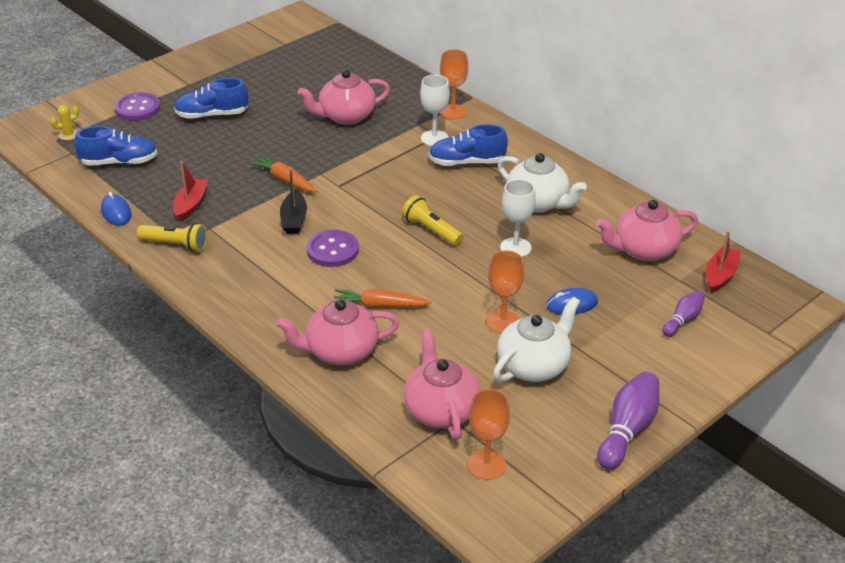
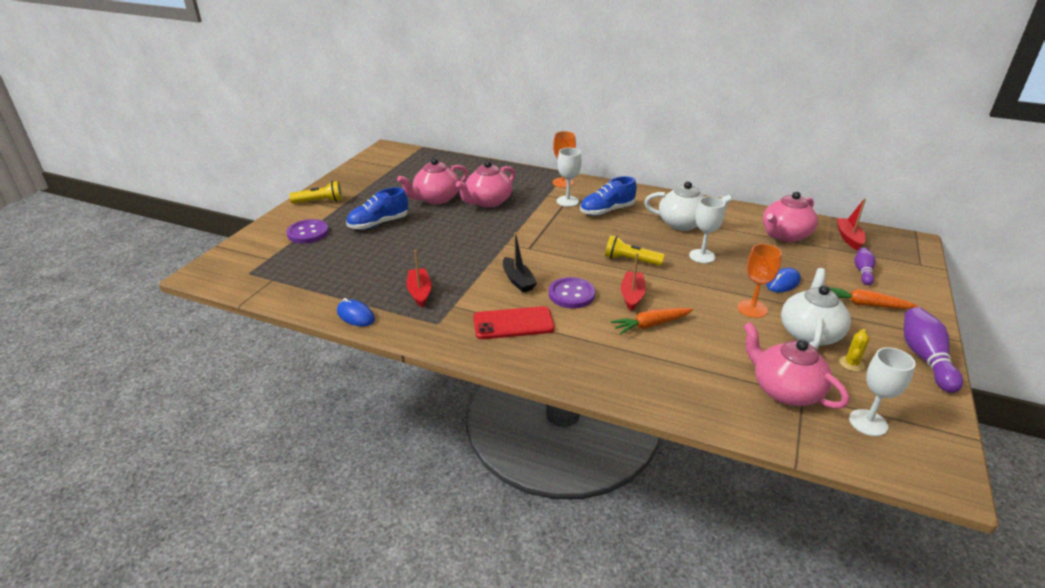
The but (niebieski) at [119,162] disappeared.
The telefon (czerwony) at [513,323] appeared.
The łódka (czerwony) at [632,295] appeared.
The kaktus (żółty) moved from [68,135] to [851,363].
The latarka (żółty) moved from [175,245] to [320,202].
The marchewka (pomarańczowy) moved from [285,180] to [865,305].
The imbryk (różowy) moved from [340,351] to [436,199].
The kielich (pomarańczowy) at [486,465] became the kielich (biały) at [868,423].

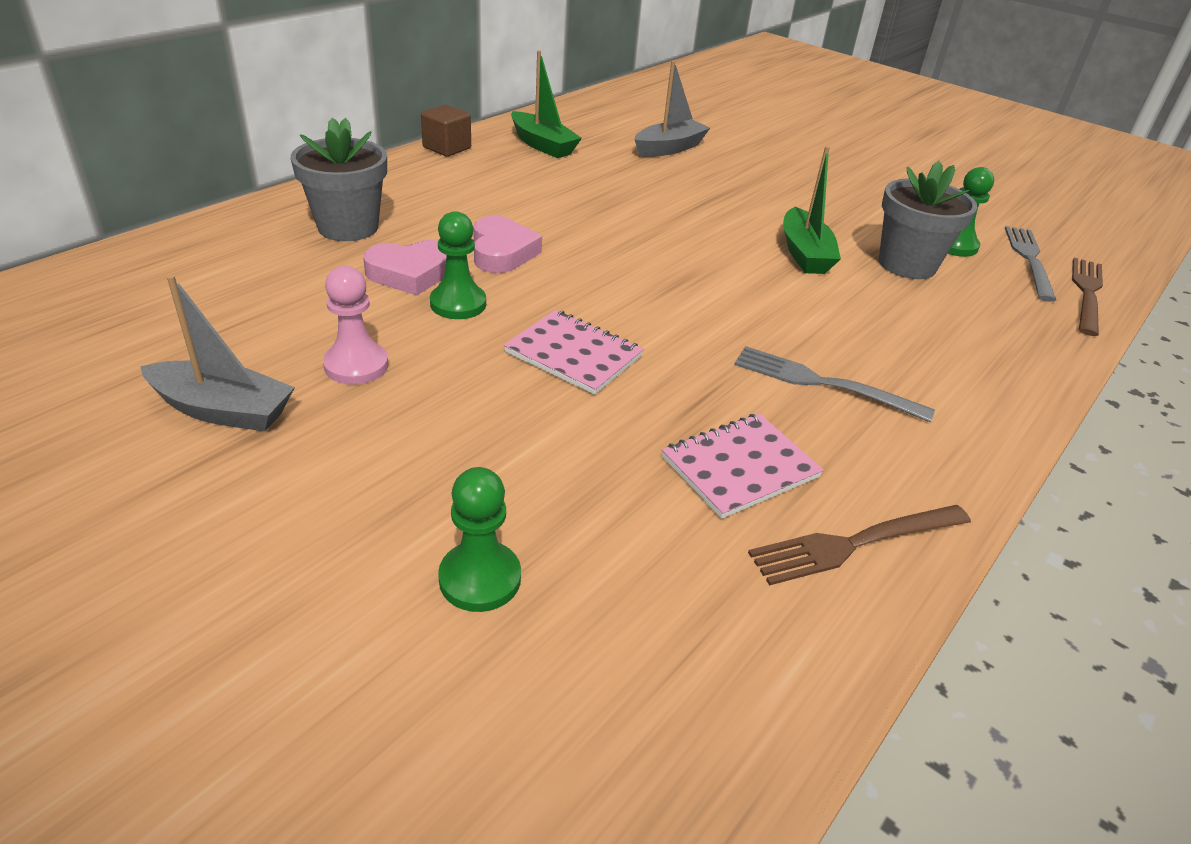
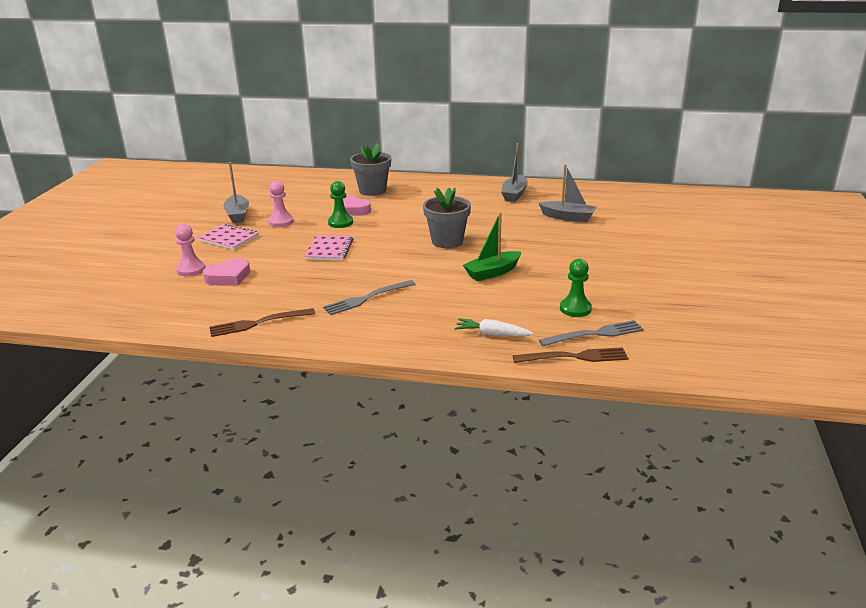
The sześcian (brązowy) at [447,148] disappeared.
The marchewka (biały) at [492,334] appeared.
The serce (różowy) moved from [502,252] to [228,277].
The zeszyt (różowy) moved from [740,467] to [229,238].
The doniczka (szary) moved from [907,264] to [447,241].
The pionek (zielony) at [480,578] became the pionek (różowy) at [191,270].
The łódka (zielony) at [542,145] became the łódka (szary) at [514,194].
The widelec (szary) at [822,383] turned 120 degrees counterclockwise.
The widelec (brązowy) at [854,544] turned 60 degrees counterclockwise.

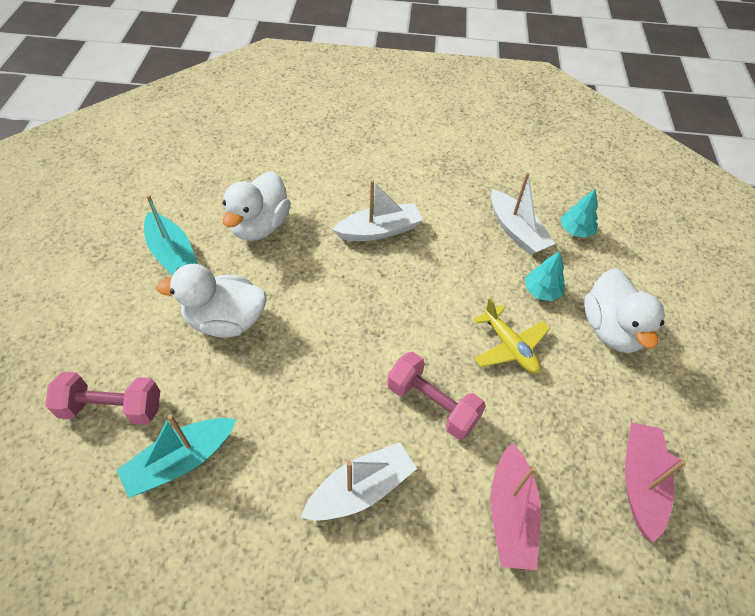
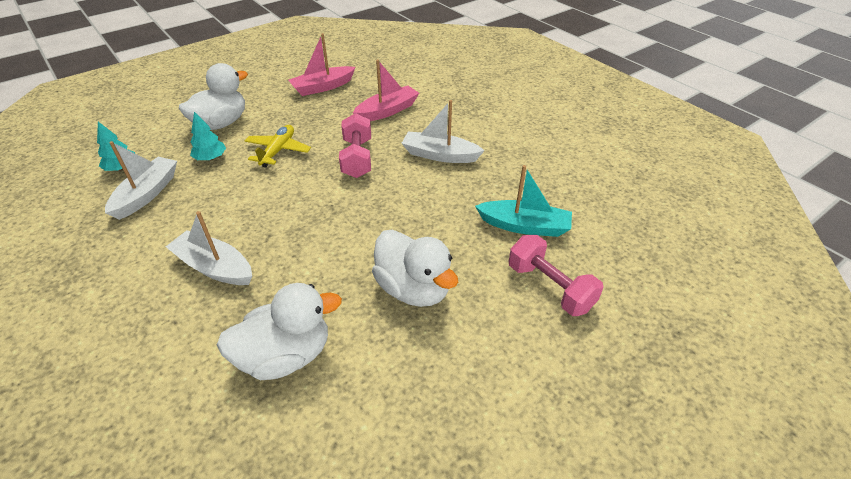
The łódka (turkusowy) at [173,254] disappeared.

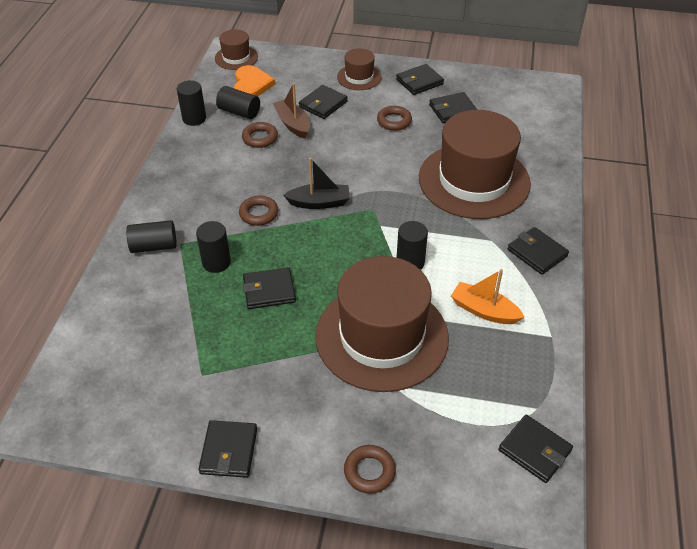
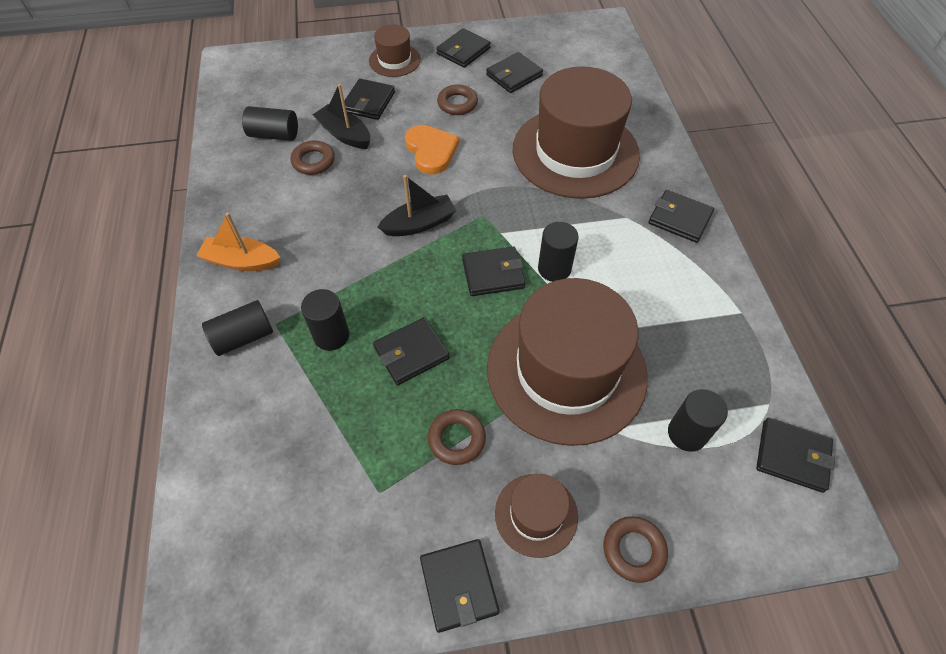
The portfel (czarny) at [493,274] appeared.
The walec (czarny) moved from [194,118] to [687,433].
The kapelusz (brązowy) moved from [236,57] to [536,514].
The serce (pomarańczowy) moved from [251,85] to [431,151].
The pierścień (brązowy) moved from [259,214] to [456,439].
The łódka (pomarańczowy) moved from [484,311] to [242,261].
The łódka (brązowy) at [293,124] became the łódka (czarny) at [345,134].

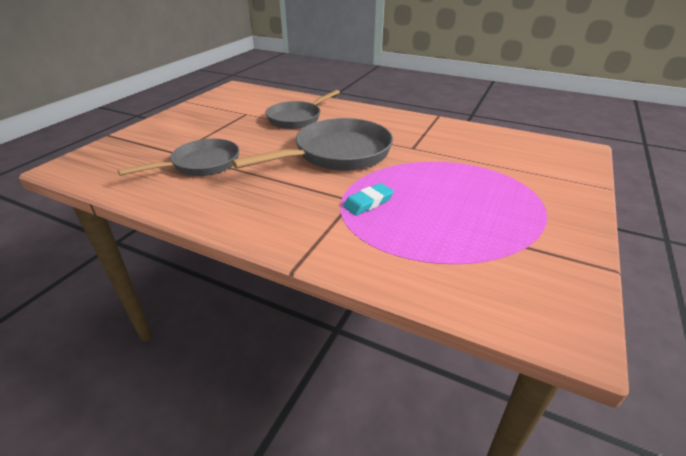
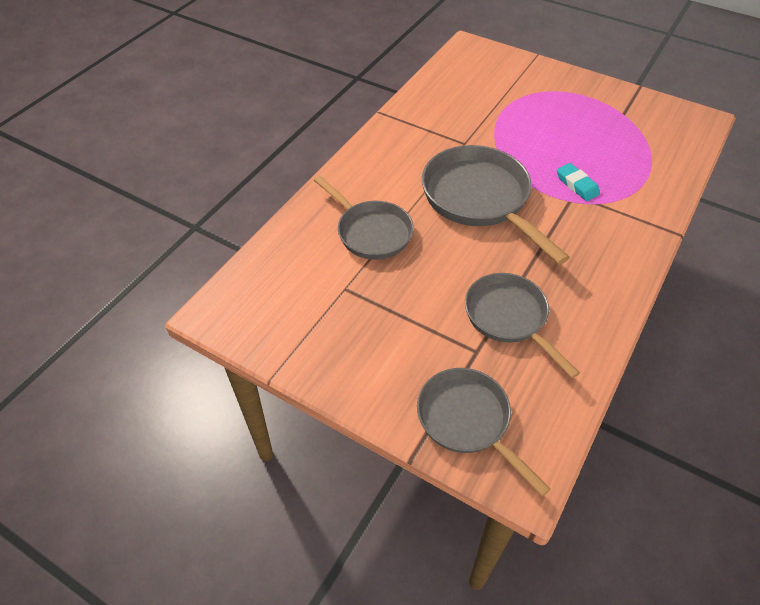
The patelnia (szary) at [467,421] appeared.

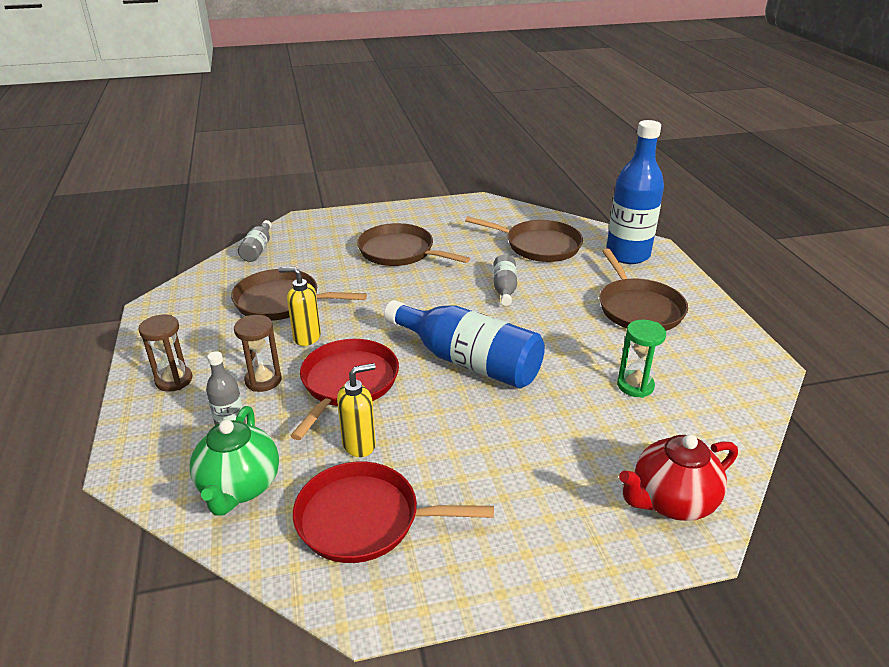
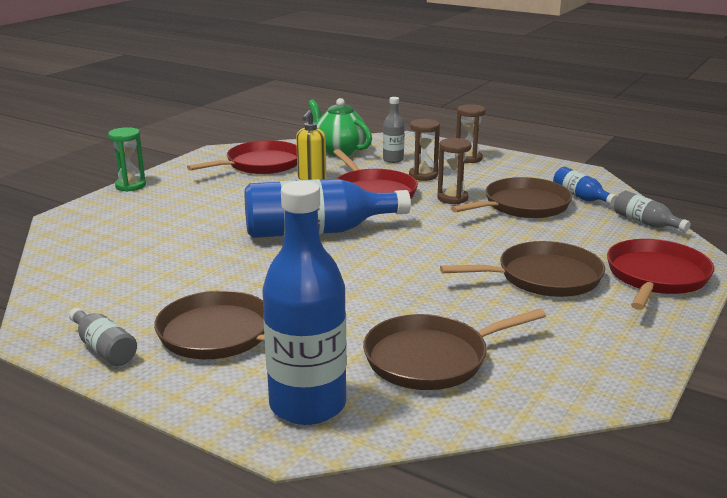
The imbryk (czerwony) at [671,501] disappeared.
The butelka (niebieski) at [581,197] appeared.
The patelnia (czerwony) at [656,277] appeared.
The butelka (szary) moved from [504,288] to [104,348].
The klepsydra (zielony) moved from [635,386] to [130,186].
The dozownik mydła (żółty) at [306,337] was replaced by the klepsydra (brązowy) at [452,198].

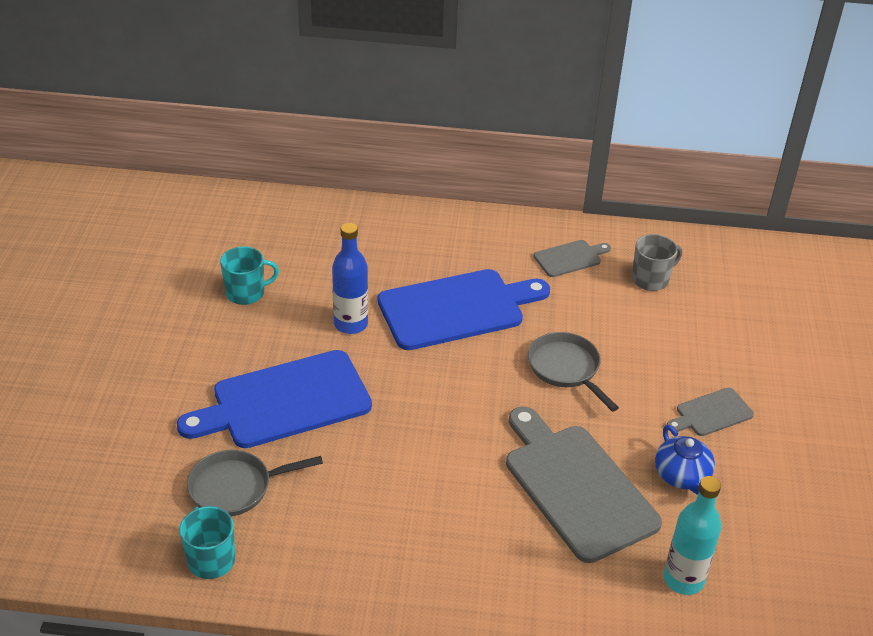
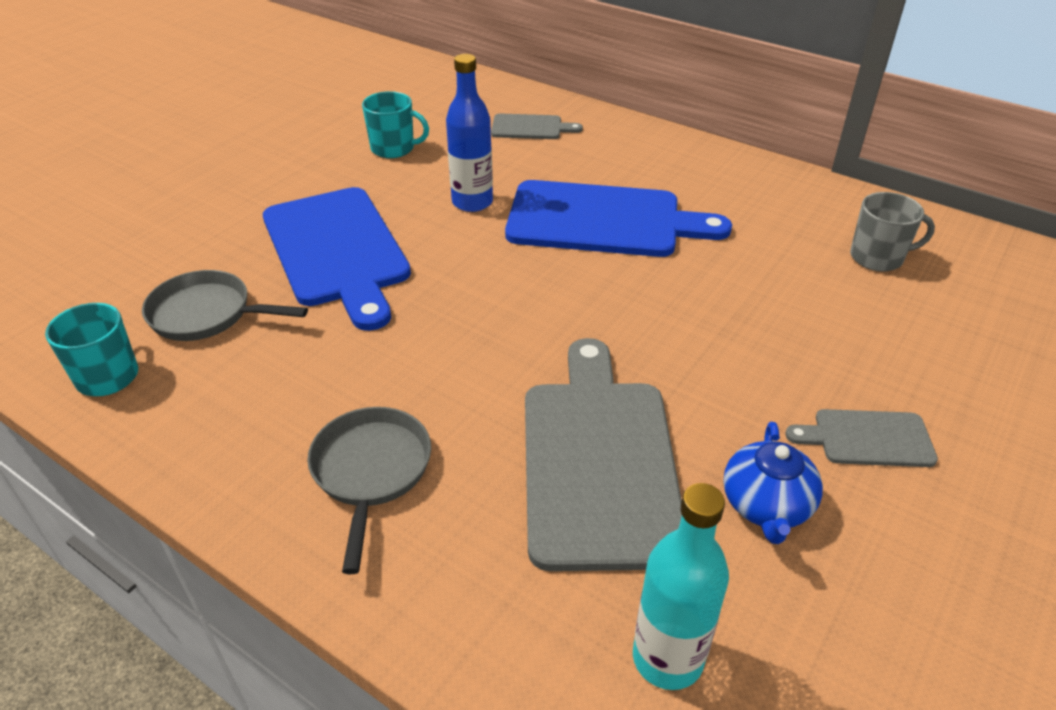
The patelnia (szary) moved from [566,369] to [371,471].
The deska do krojenia (szary) moved from [570,258] to [530,127].
The deska do krojenia (niebieski) at [284,401] turned 120 degrees counterclockwise.

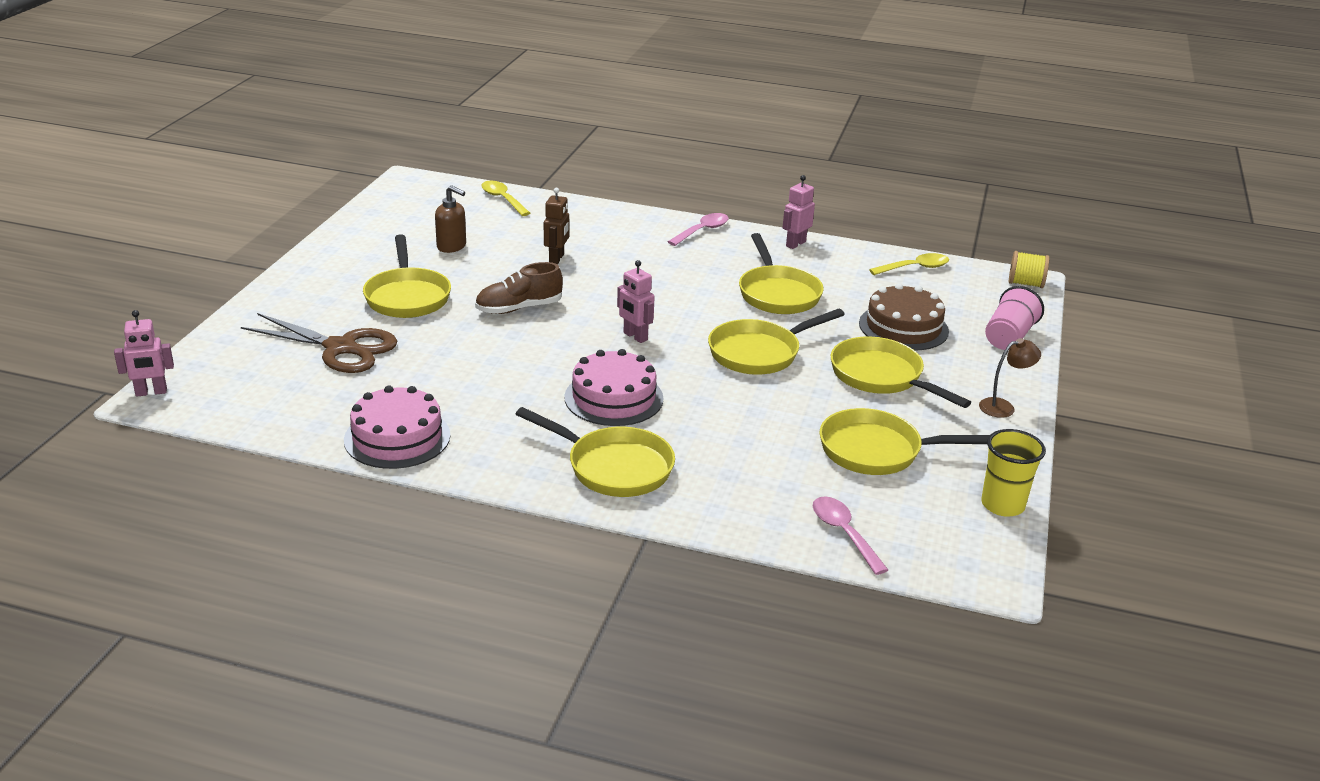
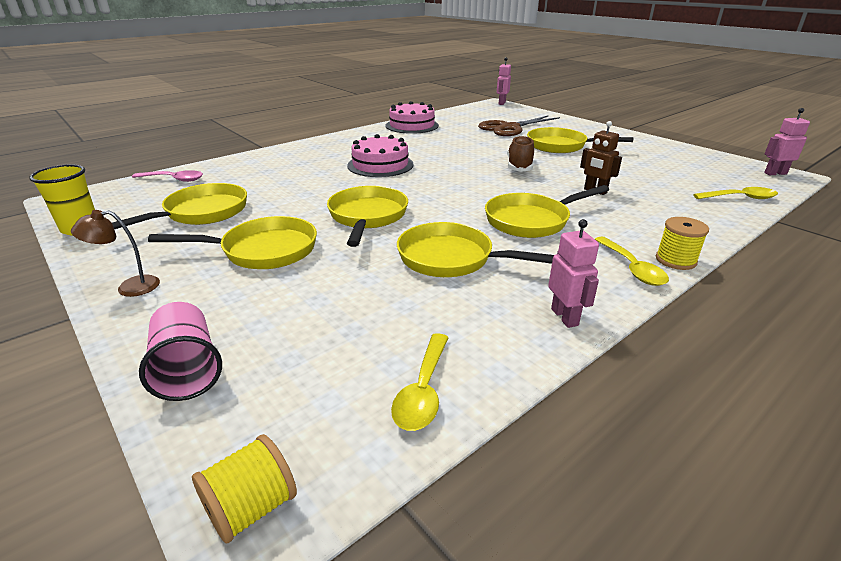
The dozownik mydła (brązowy) at [452,247] disappeared.
The tort (brązowy) at [903,327] disappeared.
The szpulka (żółty) at [675,260] appeared.
The patelnia (żółty) moved from [614,467] to [531,220].
The robot (różowy) moved from [635,336] to [775,173].
The łyżka (różowy) at [702,231] became the łyżka (żółty) at [632,268].
The lampka (brązowy) at [1003,407] turned 60 degrees clockwise.

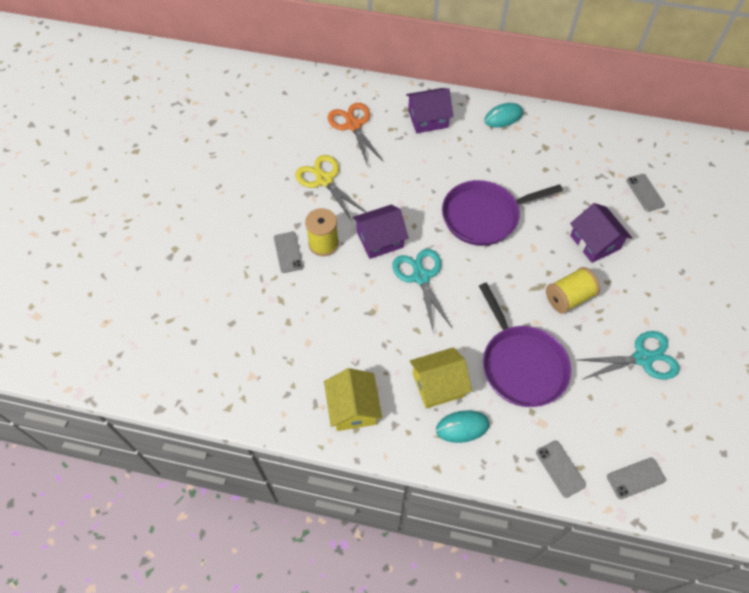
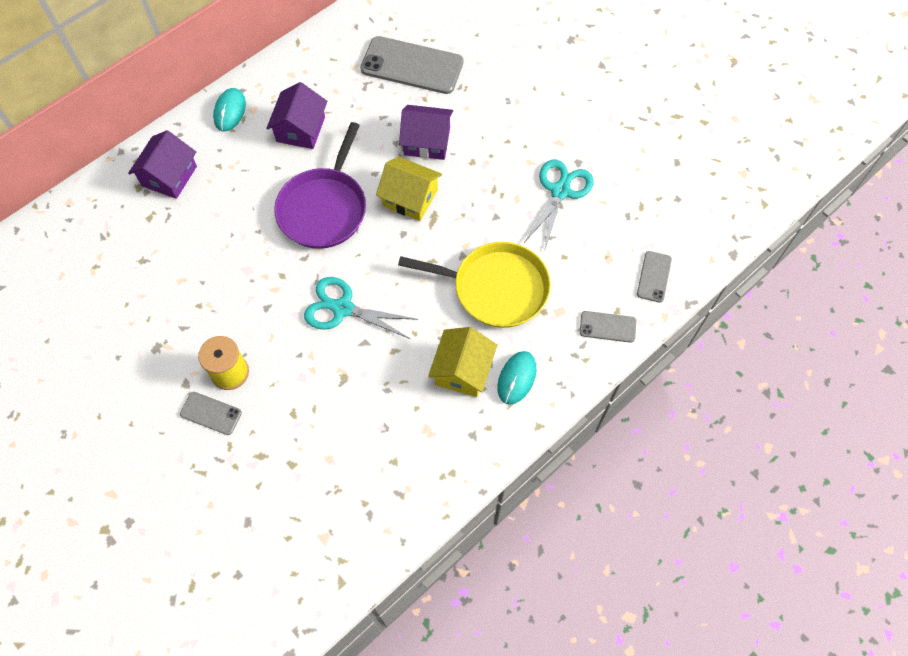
The nożyczki (żółty) at [324,180] disappeared.
The nożyczki (pomarańczowy) at [353,125] disappeared.
The szpulka (żółty) at [568,298] disappeared.
The domek (żółty) moved from [353,408] to [410,198].
The domek (fioletowy) moved from [380,239] to [300,129].
The patelnia (fioletowy) at [521,365] became the patelnia (żółty) at [495,288].
The telefon (szary) at [645,192] changed to 2.02 times the size.

